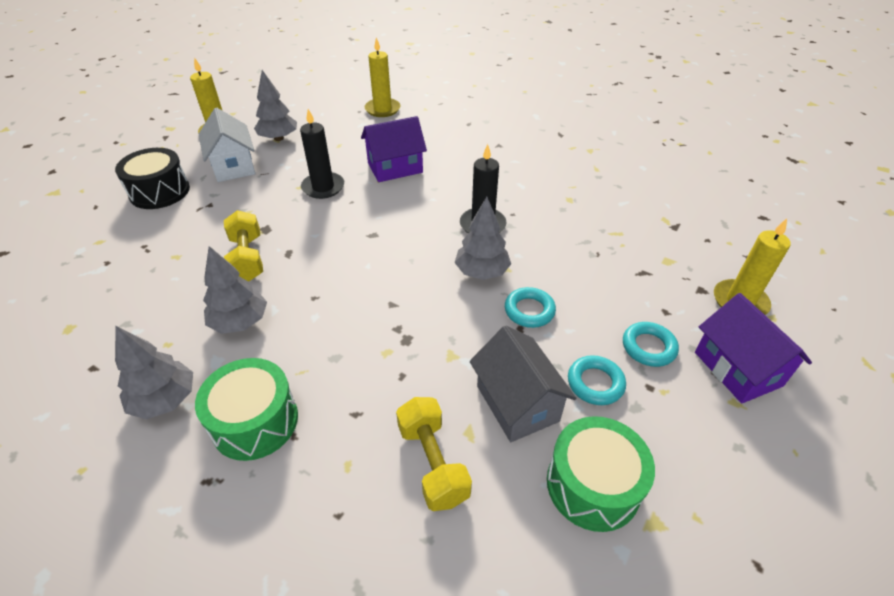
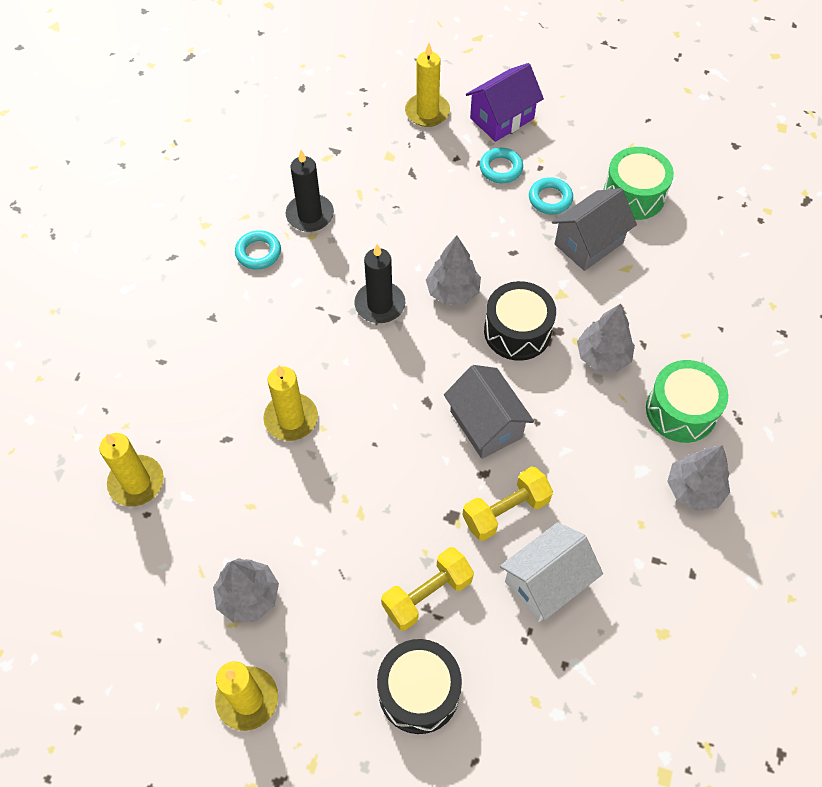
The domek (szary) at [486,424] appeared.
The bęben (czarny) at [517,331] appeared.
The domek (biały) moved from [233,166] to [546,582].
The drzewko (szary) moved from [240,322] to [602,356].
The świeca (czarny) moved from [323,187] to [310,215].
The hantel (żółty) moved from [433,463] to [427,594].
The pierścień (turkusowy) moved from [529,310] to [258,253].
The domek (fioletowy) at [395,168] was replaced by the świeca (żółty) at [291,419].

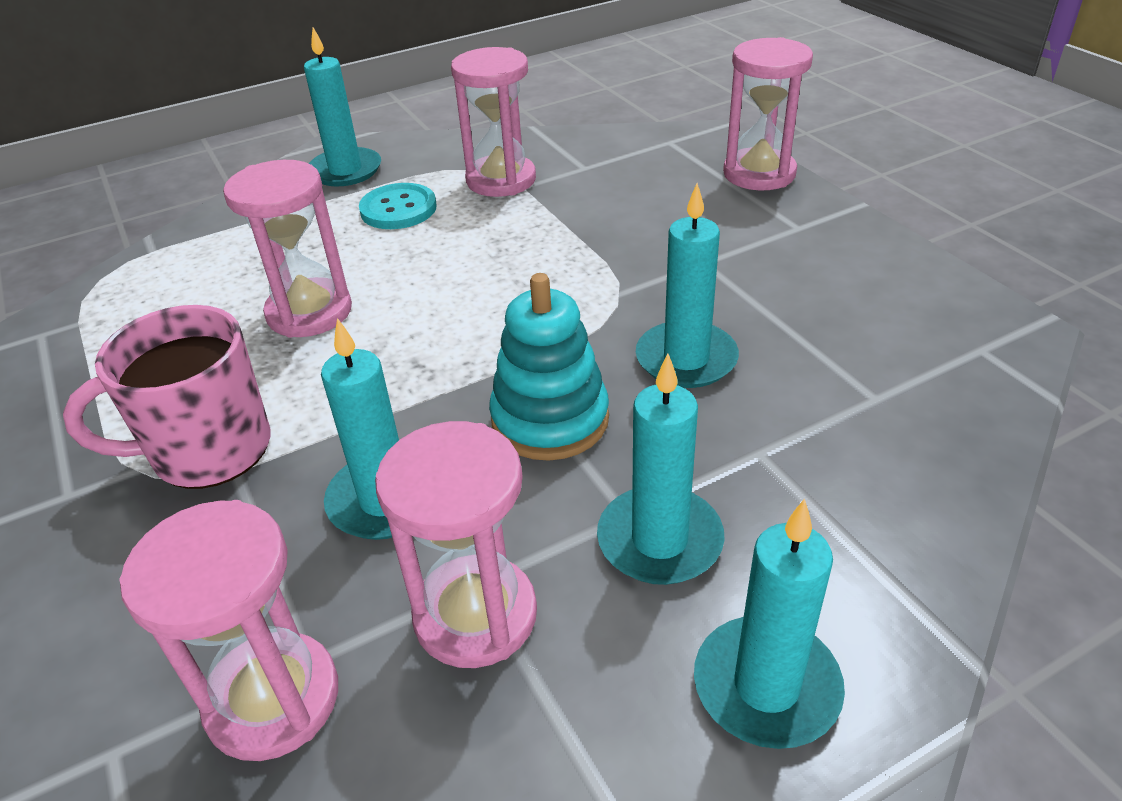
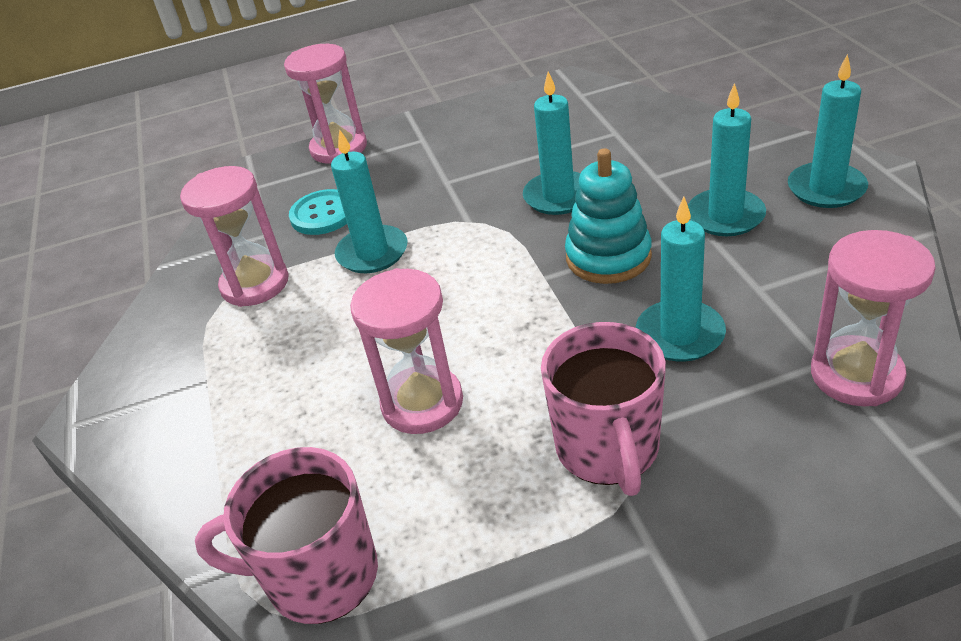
The klepsydra (różowy) at [475,615] disappeared.
The kubek (różowy) at [319,576] appeared.
The świeca (turkusowy) moved from [345,171] to [372,253].
The guzik (turkusowy) moved from [398,209] to [323,214].

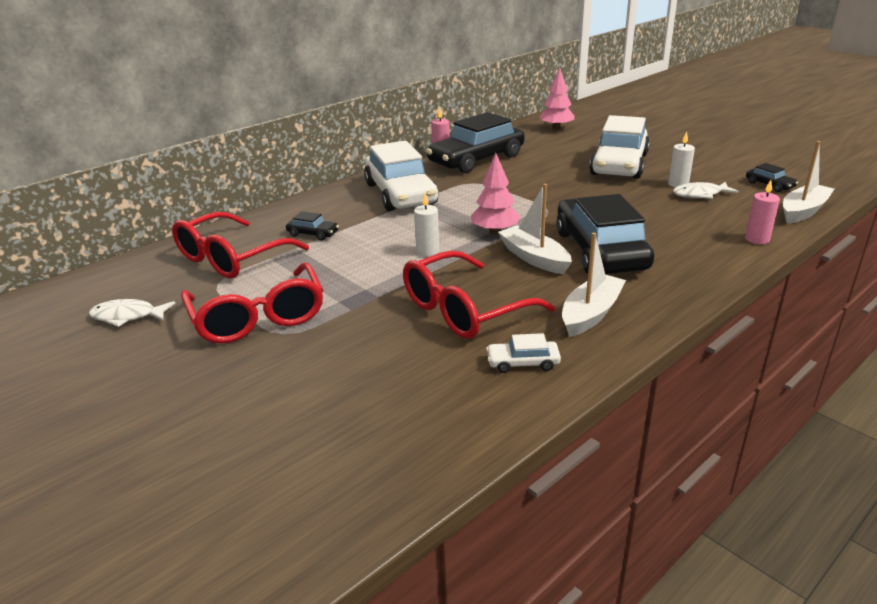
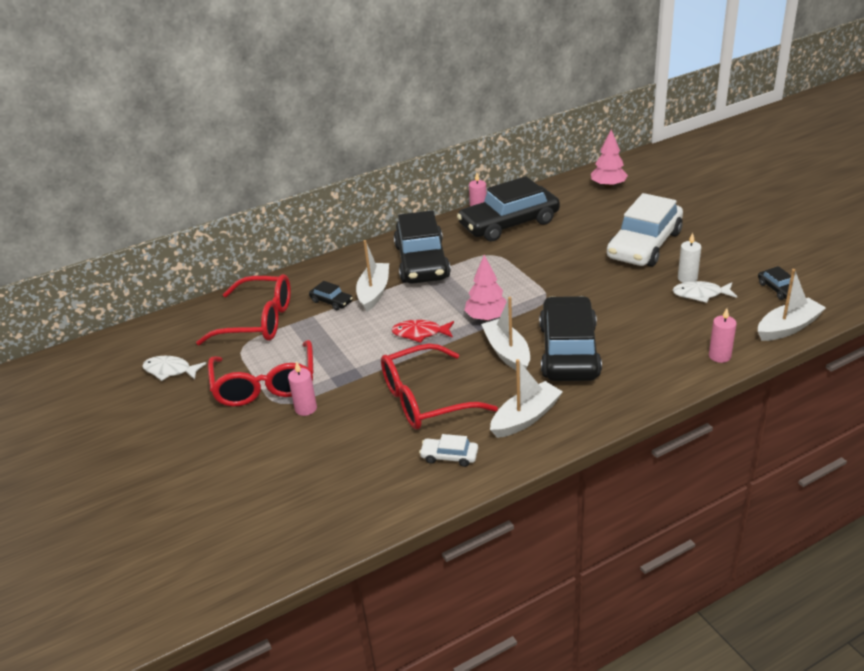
The świeca (różowy) at [306,408] appeared.
The łódka (biały) at [374,292] appeared.
The świeca (biały) at [427,251] was replaced by the ryba (czerwony) at [420,333].
The samochód (biały) at [400,194] became the samochód (czarny) at [422,262].
The okulary (czerwony) at [231,258] turned 135 degrees counterclockwise.

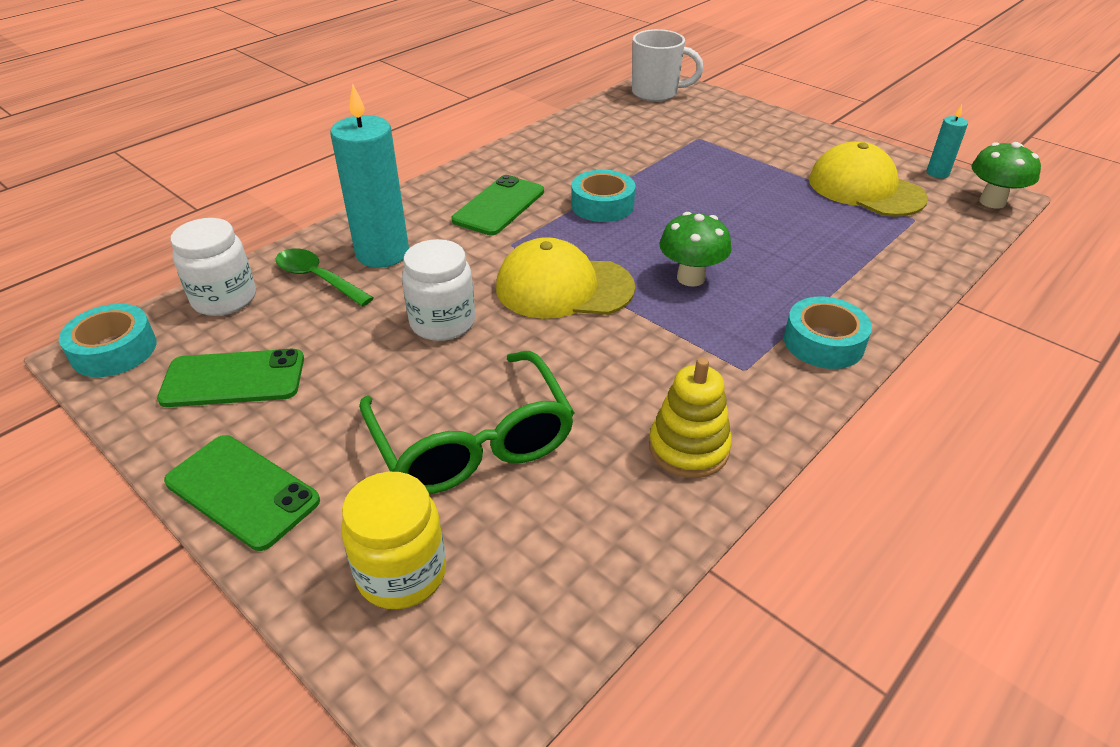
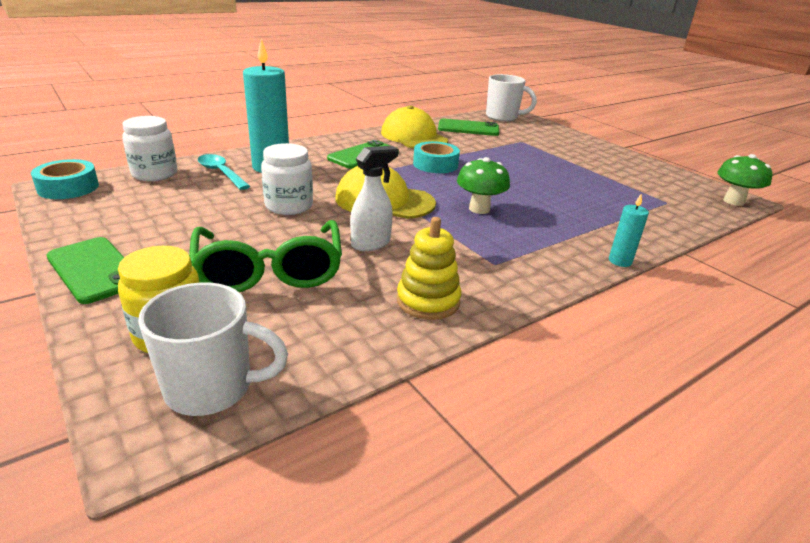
The taśma klejąca (turkusowy) at [823,342] disappeared.
The kubek (biały) at [212,388] appeared.
The spryskiwacz (biały) at [371,243] appeared.
The telefon (zielony) moved from [233,379] to [468,128].
The czapka (żółty) moved from [865,189] to [414,137].
The świeca (turkusowy) moved from [937,173] to [620,261].
The łyżka (zielony) at [318,278] became the łyżka (turkusowy) at [221,173].

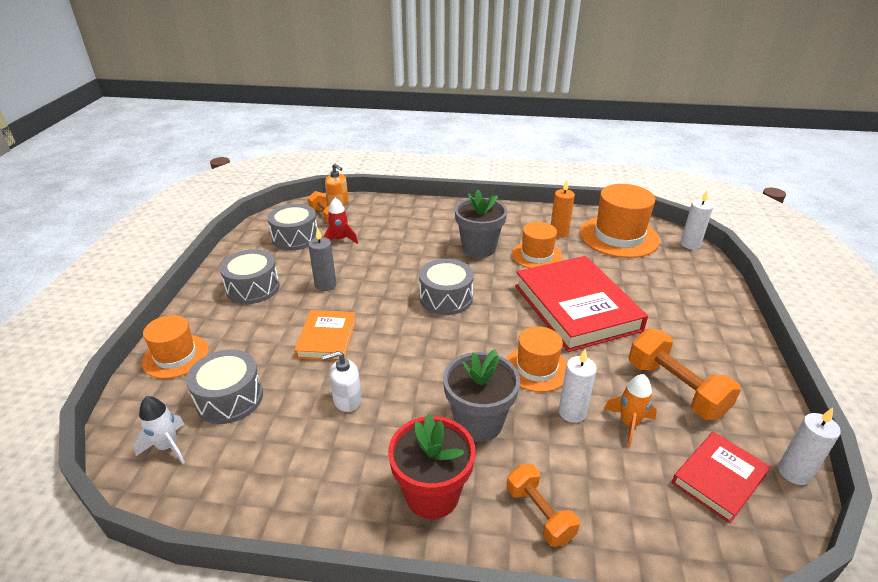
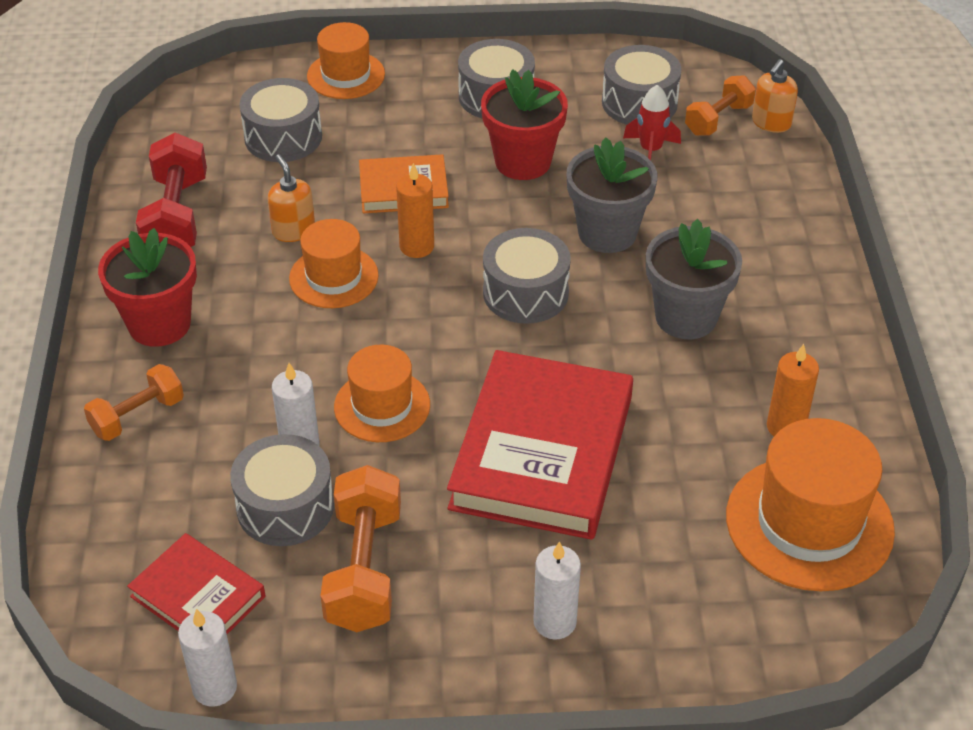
The rakieta (biały) at [168,446] disappeared.
The hantel (czerwony) at [176,217] appeared.
The świeca (pomarańczowy) at [417,247] appeared.
The doniczka (szary) moved from [478,422] to [607,233].
The kapelusz (pomarańczowy) moved from [537,255] to [334,277].
The świeca (biały) moved from [690,244] to [554,622].
The świeca (szary) at [325,285] was replaced by the doniczka (czerwony) at [523,162].
The rakieta (pomarańczowy) at [629,424] was replaced by the bęben (szary) at [285,507].
The dozownik mydła (biały) at [347,400] became the dozownik mydła (pomarańczowy) at [293,230].
The książka (czerwony) at [576,308] turned 45 degrees counterclockwise.
The hantel (pomarańczowy) at [675,389] turned 45 degrees counterclockwise.

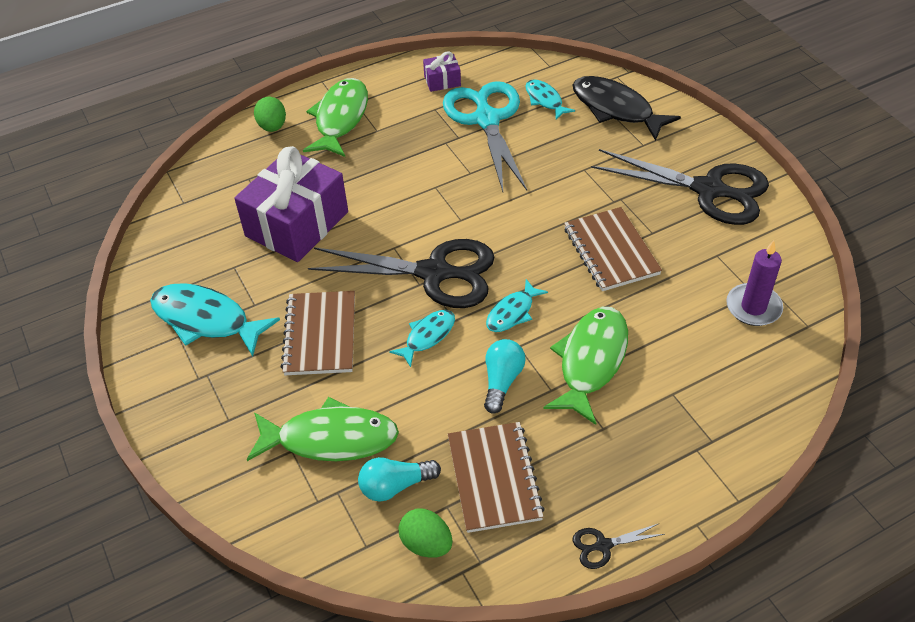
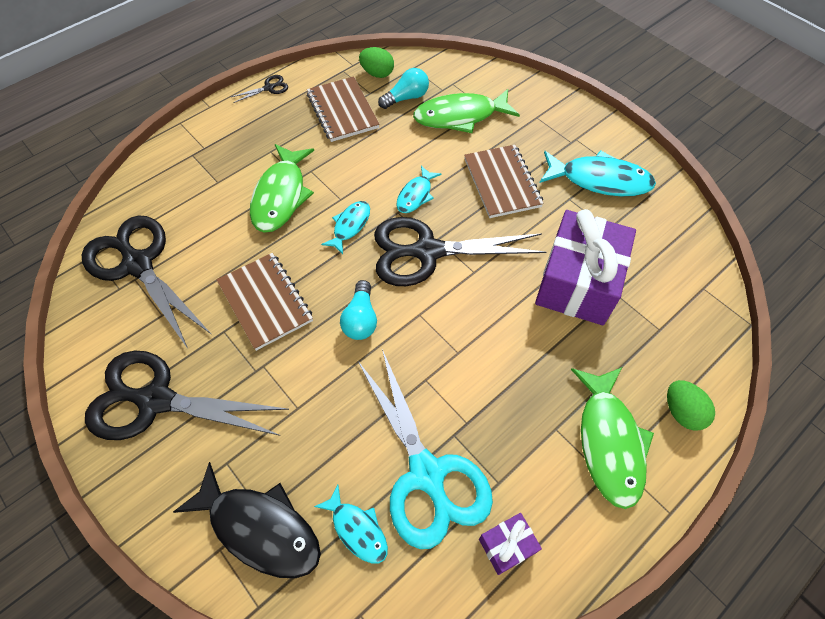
The żarówka (turkusowy) moved from [502,381] to [360,319].
The świeca (fioletowy) at [753,307] was replaced by the nożyczki (czarny) at [138,264].

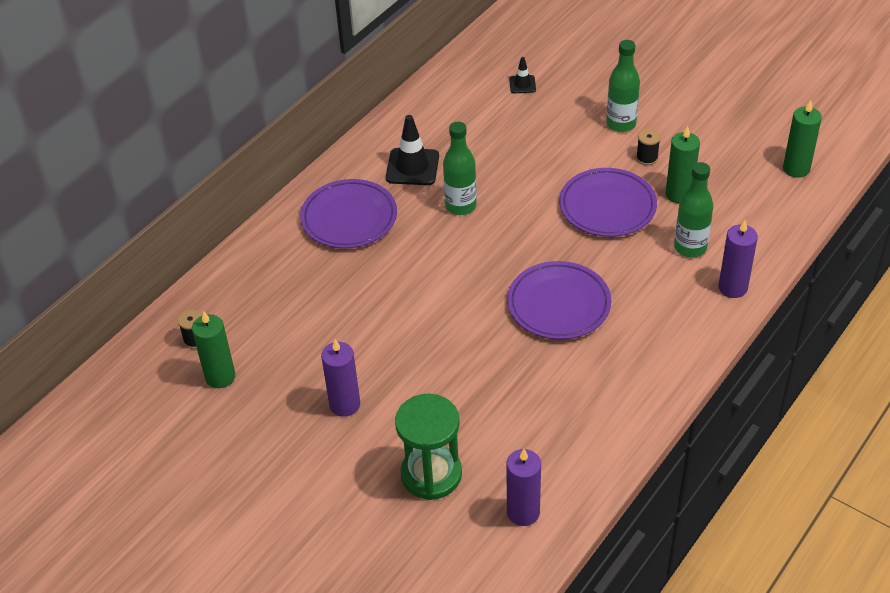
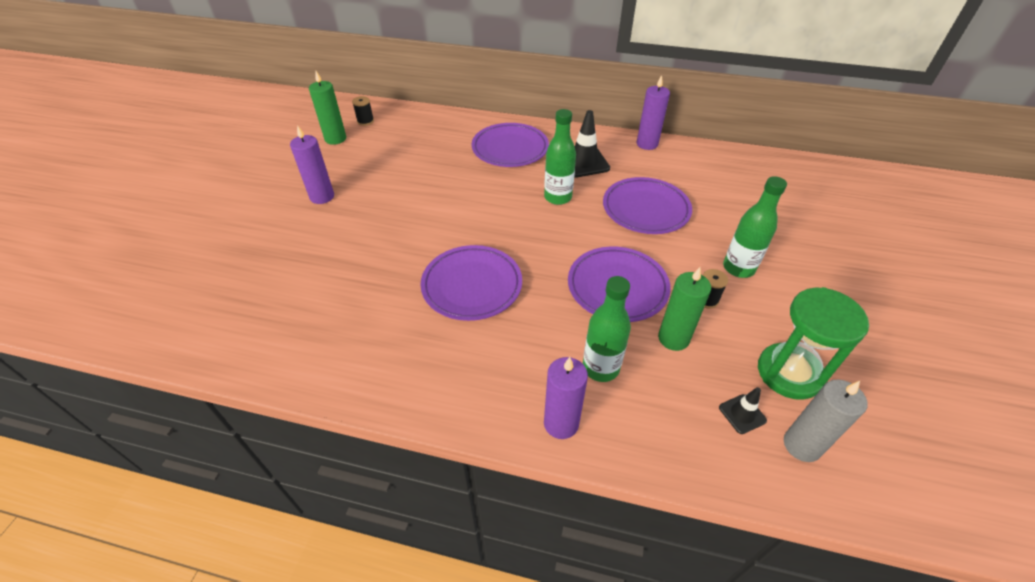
The talerz (fioletowy) at [645,209] appeared.
The klepsydra (zielony) moved from [431,474] to [789,373].
The świeca (fioletowy) moved from [523,512] to [647,144].
The pachołek (czarny) moved from [522,84] to [742,414].
The świeca (zielony) at [796,169] became the świeca (szary) at [801,445].

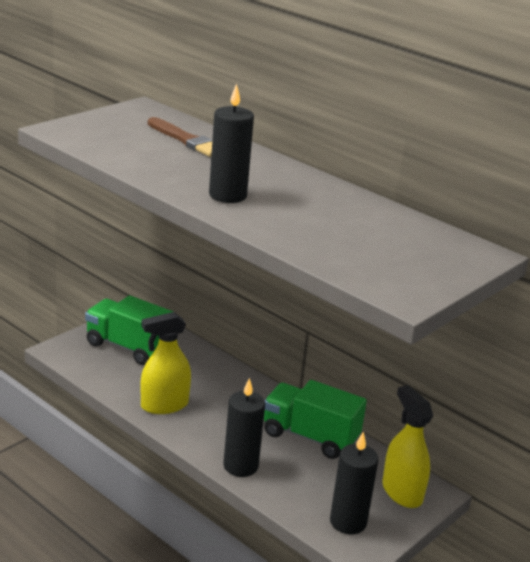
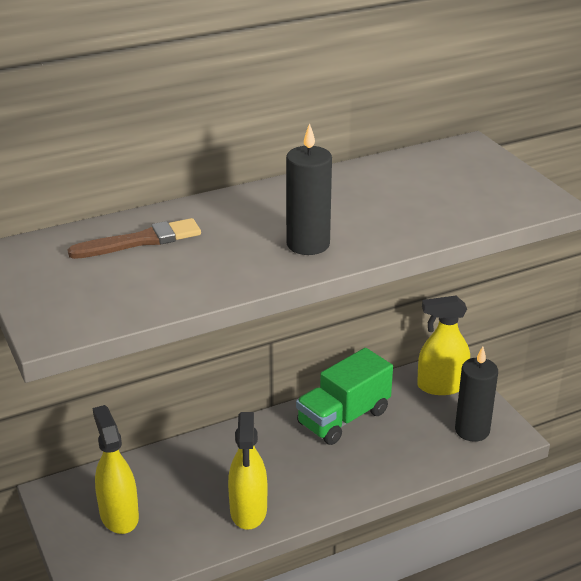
The świeca (czarny) at [240,466] disappeared.
The ciężarówka (zielony) at [128,347] was replaced by the spryskiwacz (żółty) at [119,515].

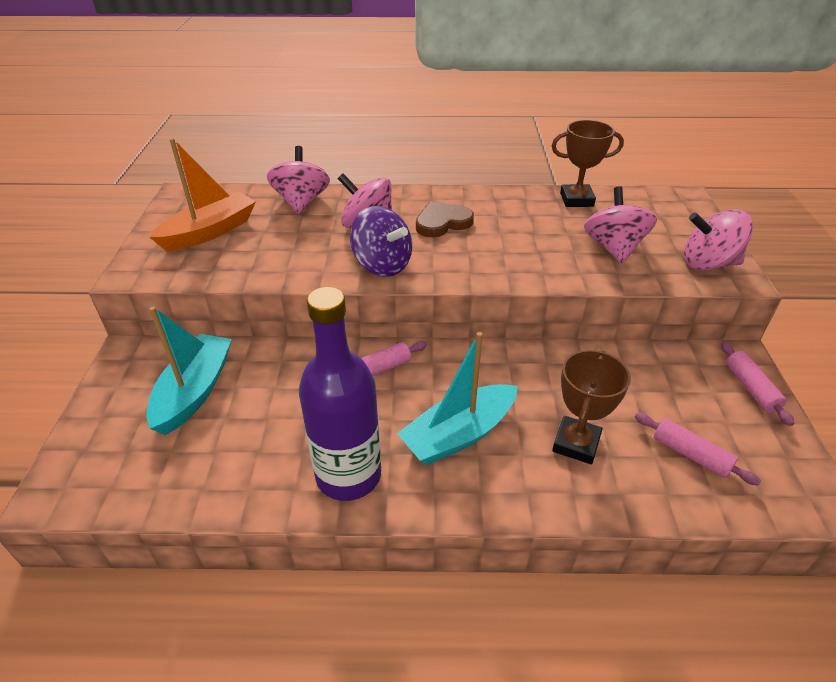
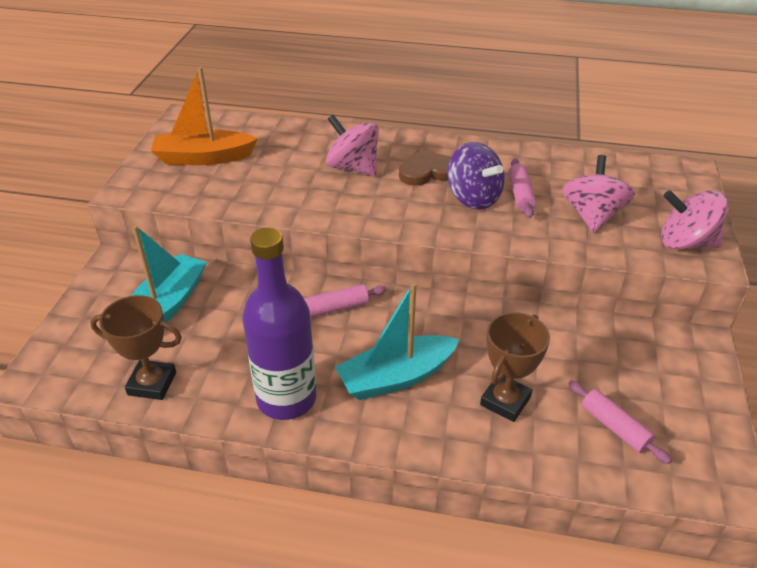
The bączek (różowy) at [301,202] disappeared.
The bączek (fioletowy) moved from [382,265] to [473,198].
The puchar (brązowy) moved from [576,200] to [152,383].
The wałek do ciasta (różowy) moved from [751,388] to [520,194].
The łódka (pomarańczowy) at [210,232] turned 150 degrees counterclockwise.

